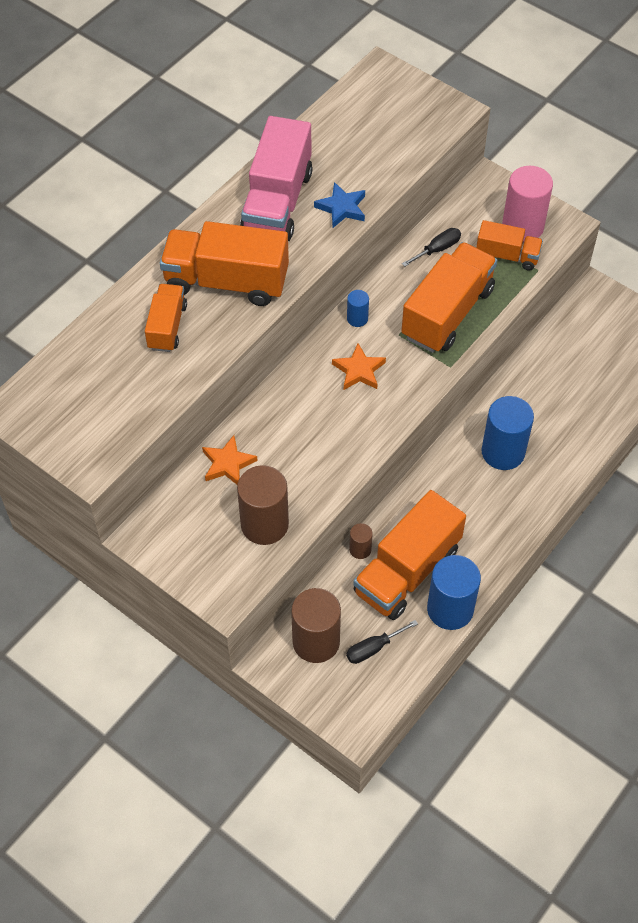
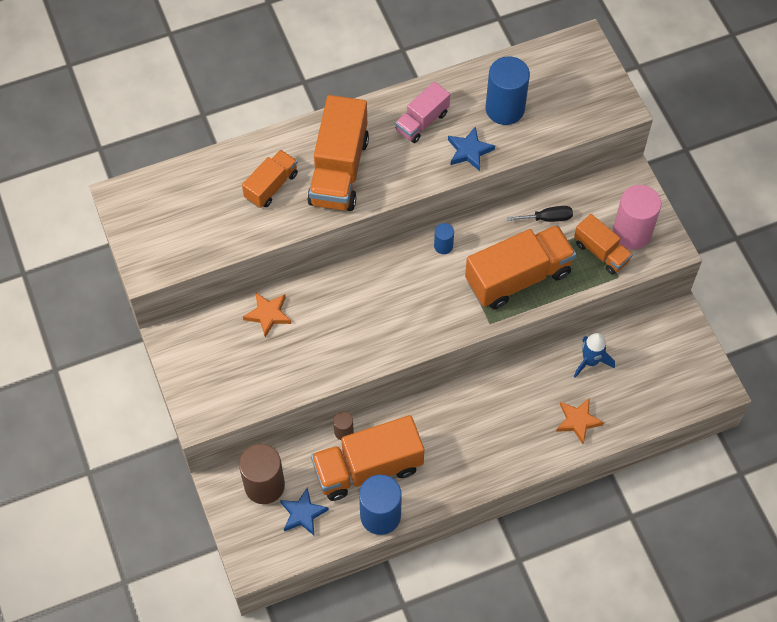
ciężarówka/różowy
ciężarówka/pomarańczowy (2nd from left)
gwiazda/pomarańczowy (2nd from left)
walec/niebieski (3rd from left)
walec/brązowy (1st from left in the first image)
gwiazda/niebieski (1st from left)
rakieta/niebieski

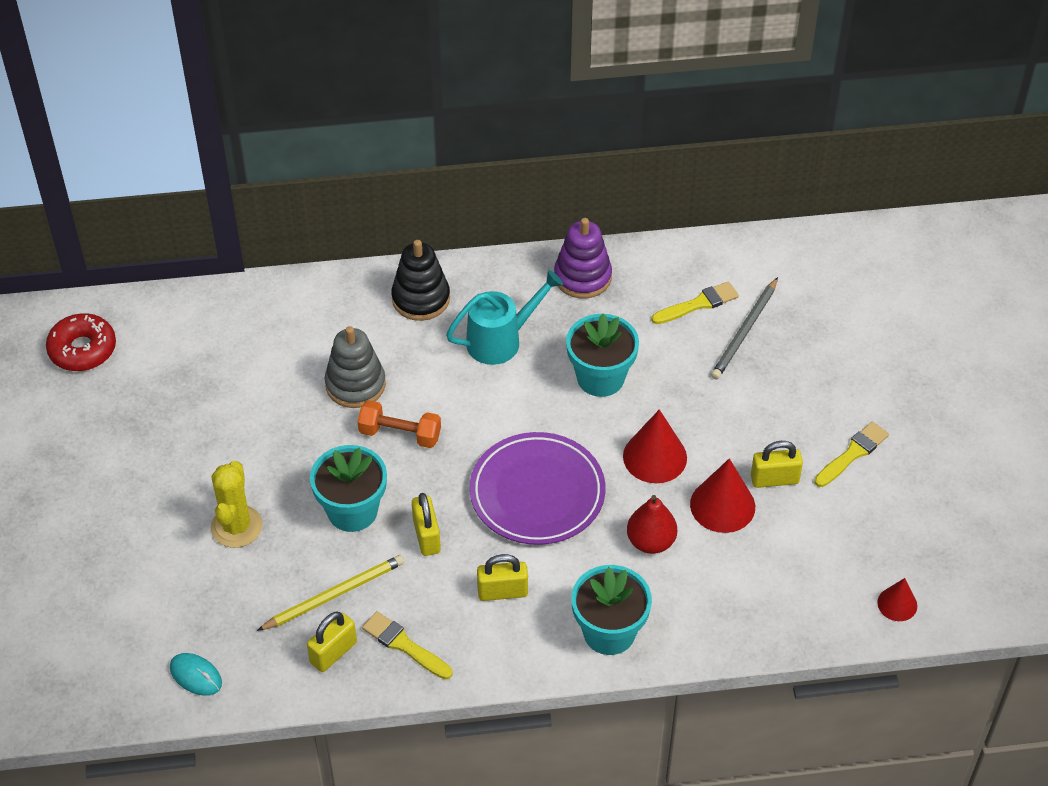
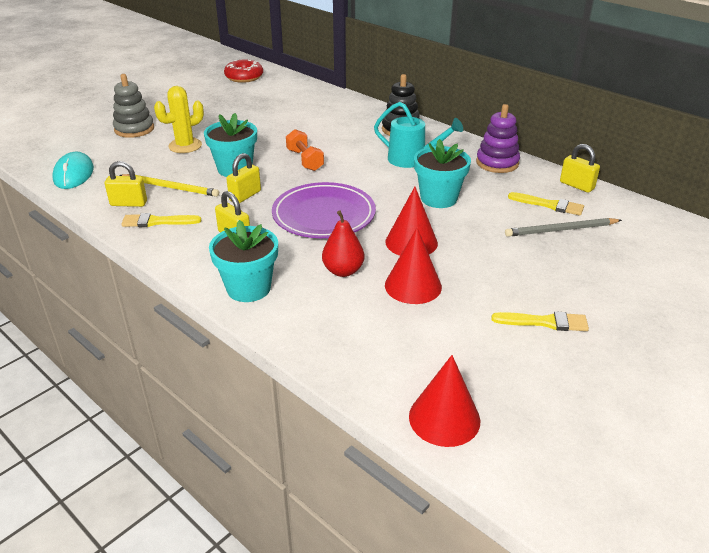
zabawka nakładanka/szary
kłódka/żółty (4th from left)
stożek/czerwony (3rd from left)
pędzel/żółty (1st from left)
myszka/turkusowy

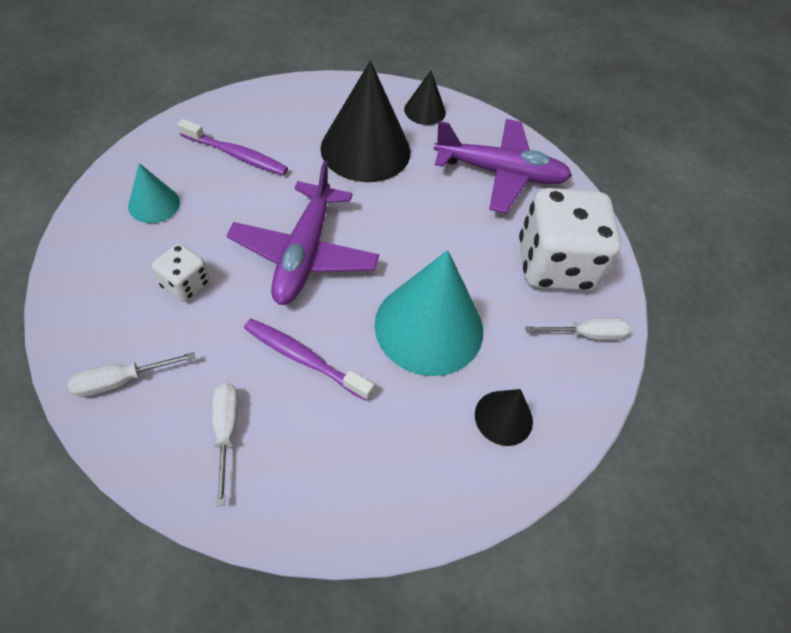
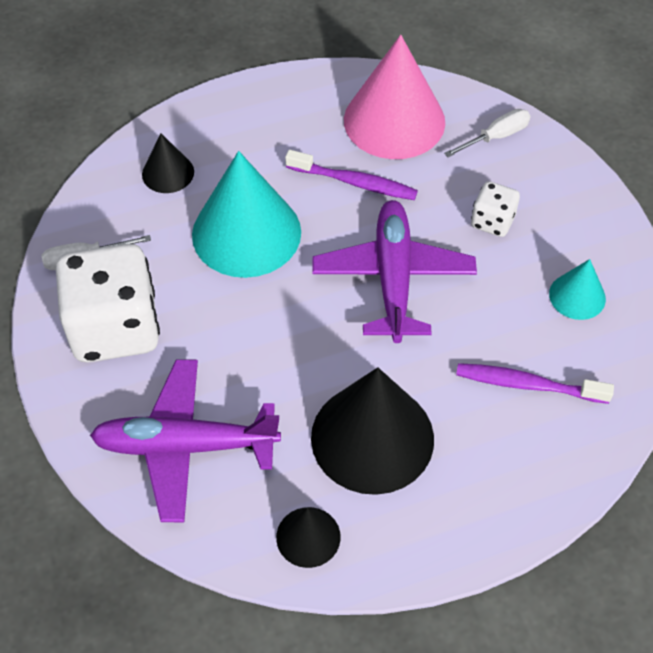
stożek/różowy

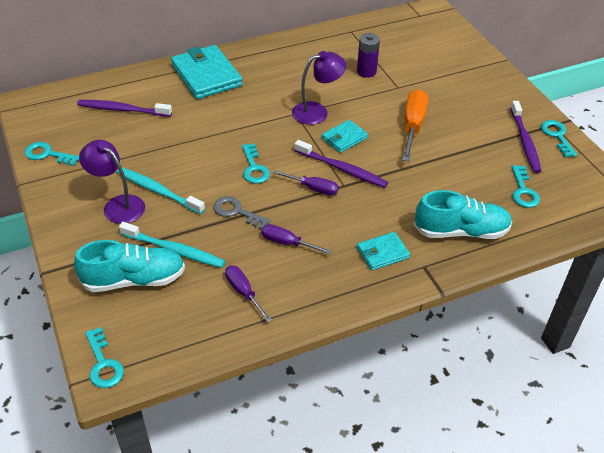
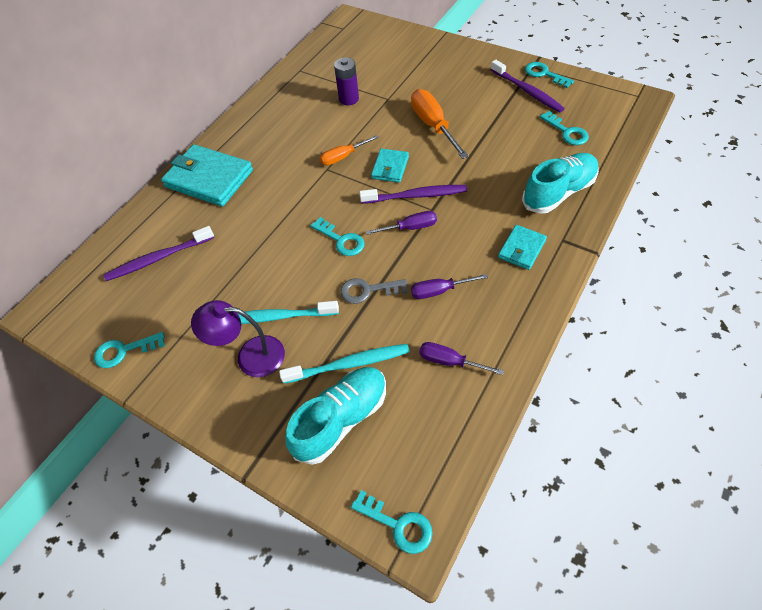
śrubokręt/pomarańczowy (1st from left)

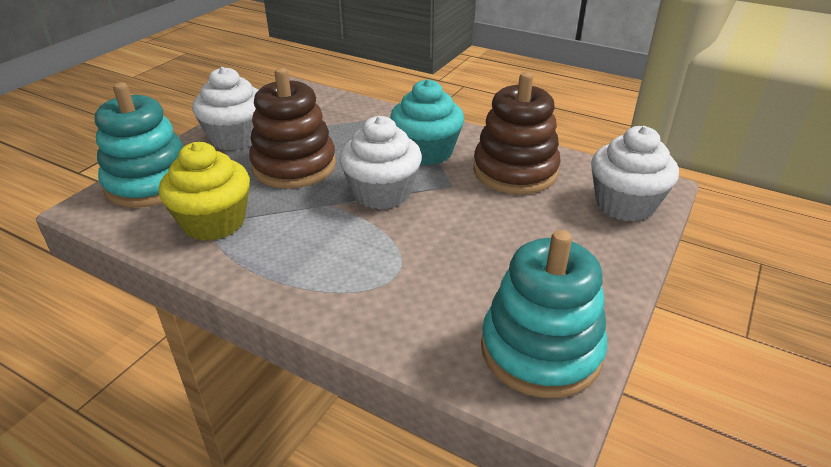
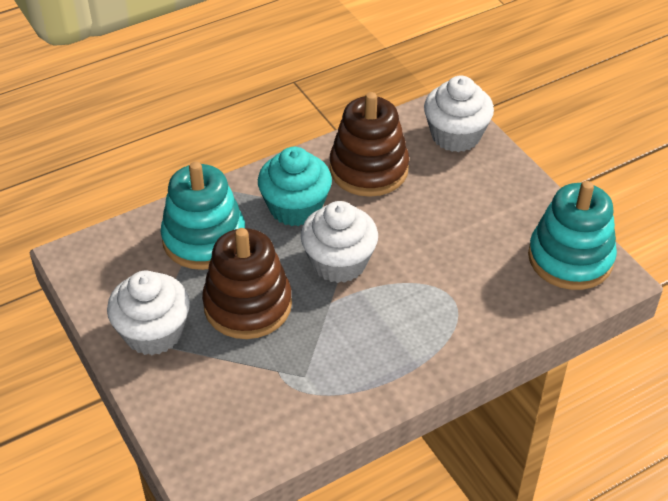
zabawka nakładanka/turkusowy (1st from left)
muffinka/żółty

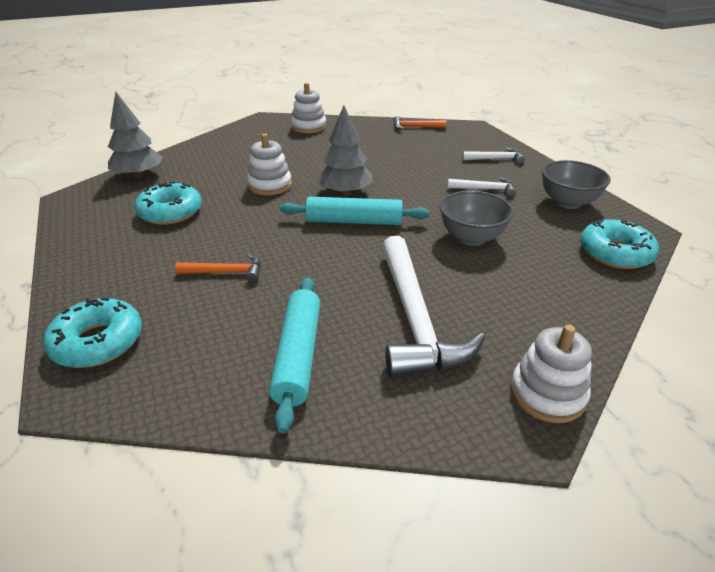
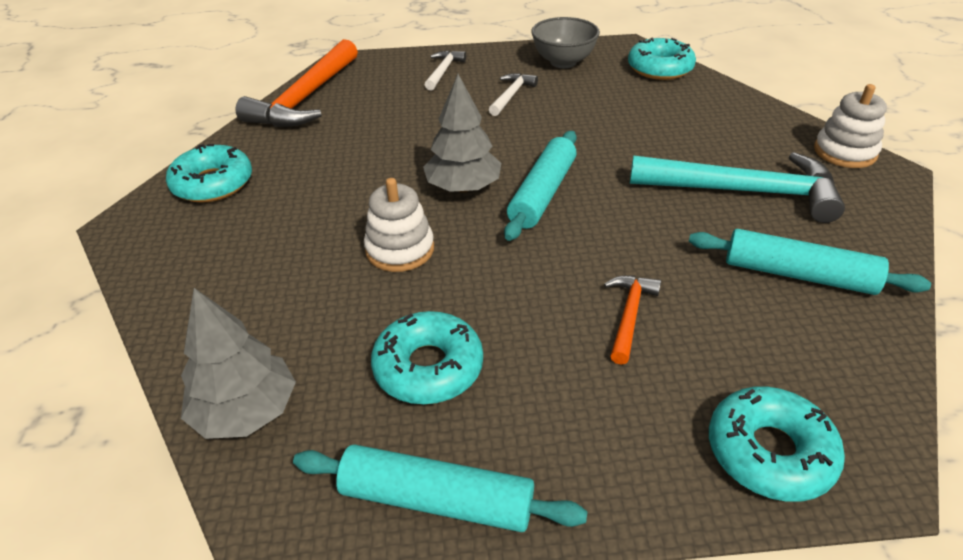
donut/turkusowy (1st from left)
młotek/pomarańczowy (1st from left)
miska/szary (1st from left in the first image)
młotek/turkusowy
wałek do ciasta/turkusowy (1st from left)

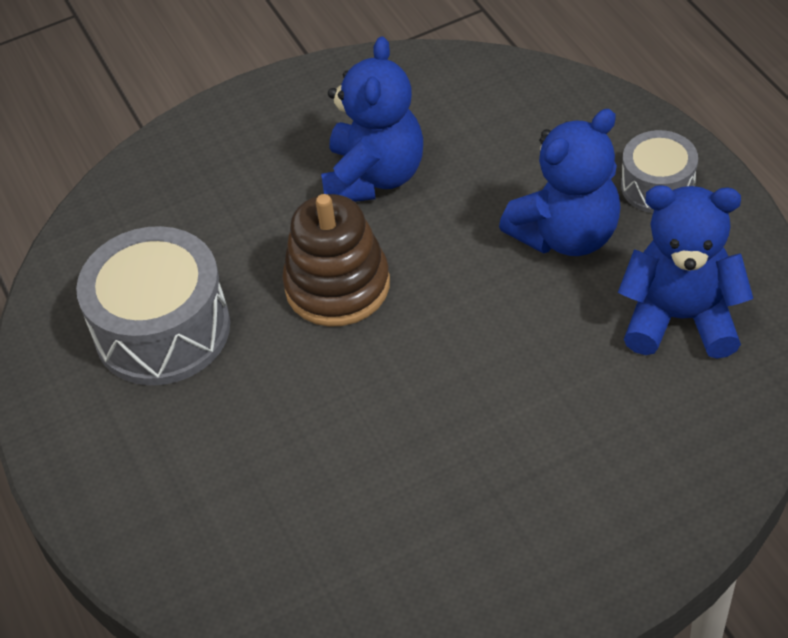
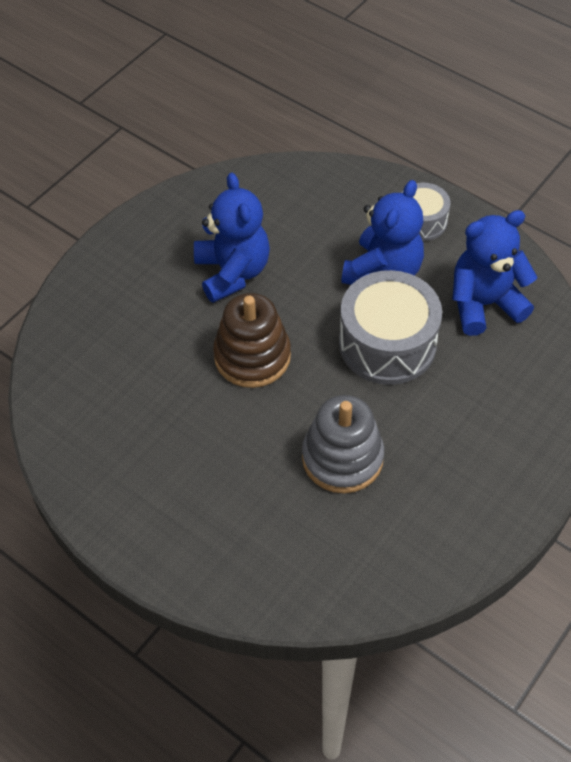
bęben/szary (1st from left)
zabawka nakładanka/szary

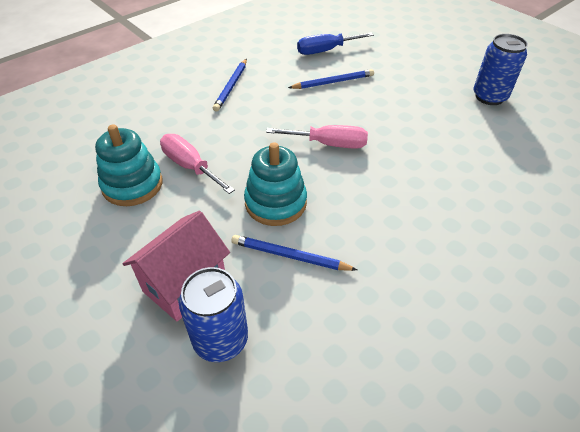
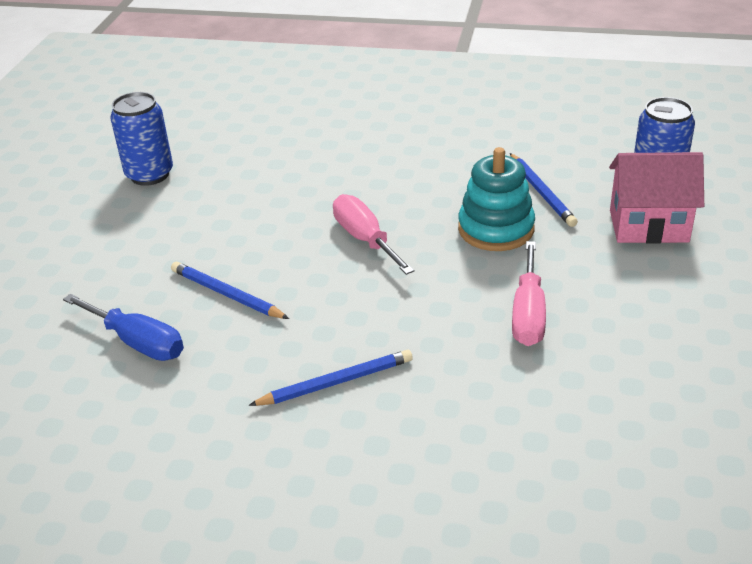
zabawka nakładanka/turkusowy (1st from left in the first image)

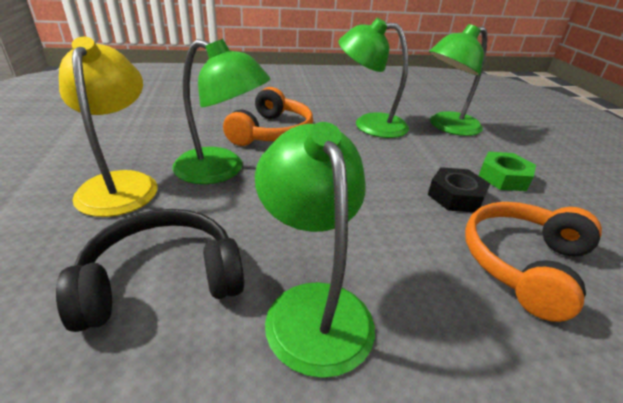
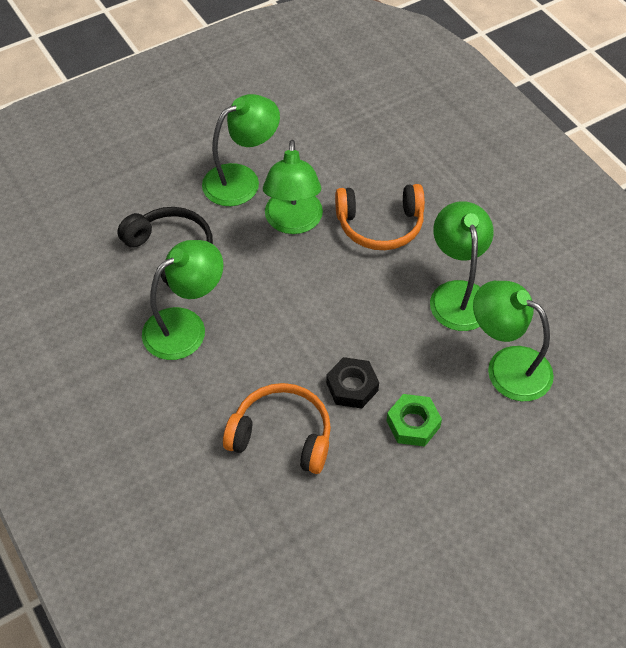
lampka/zielony (2nd from left)

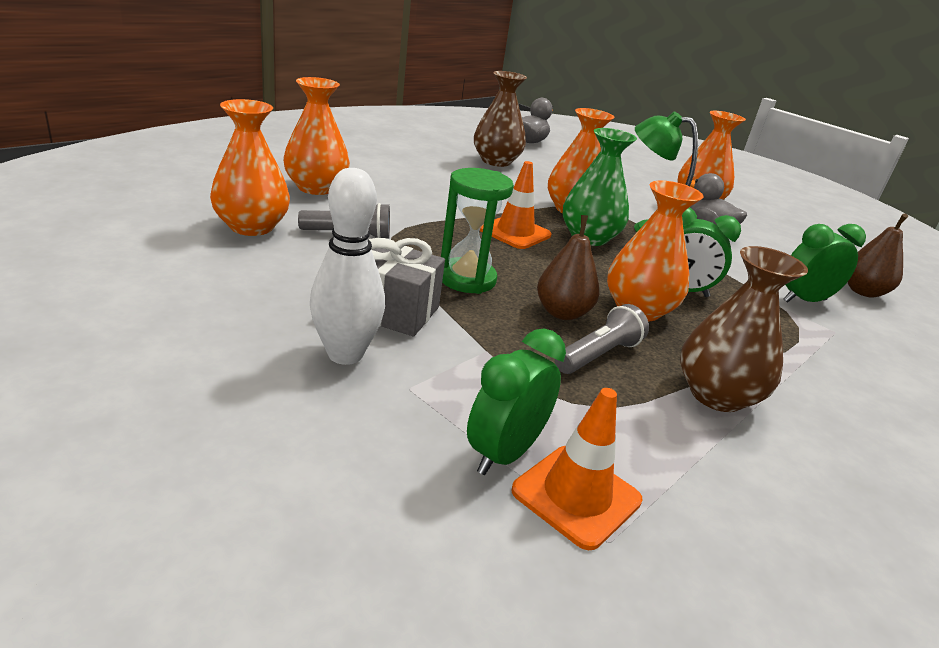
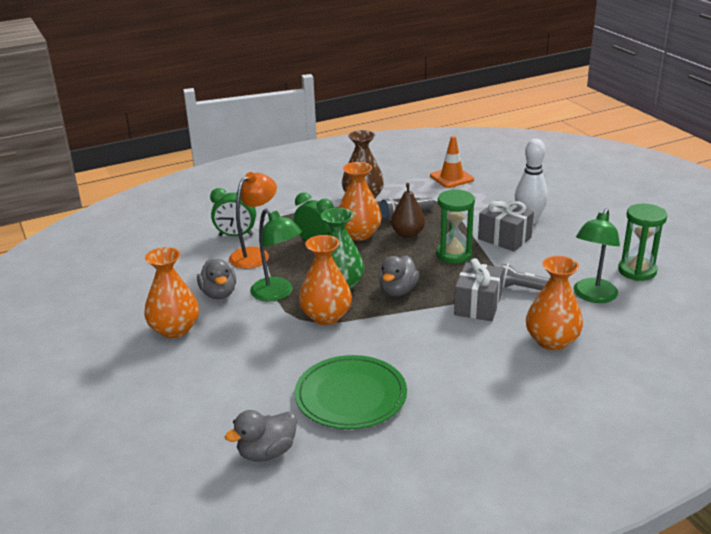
talerz/zielony
lampka/zielony (2nd from left)
kaczka/szary (3rd from left)
gruszka/brązowy (2nd from left in the first image)
budzik/zielony (1st from left in the first image)
lampka/pomarańczowy
klepsydra/zielony (2nd from left)
prezent/szary (1st from left)

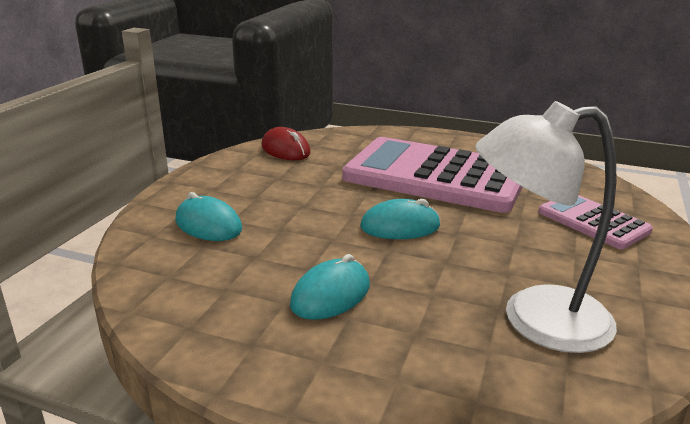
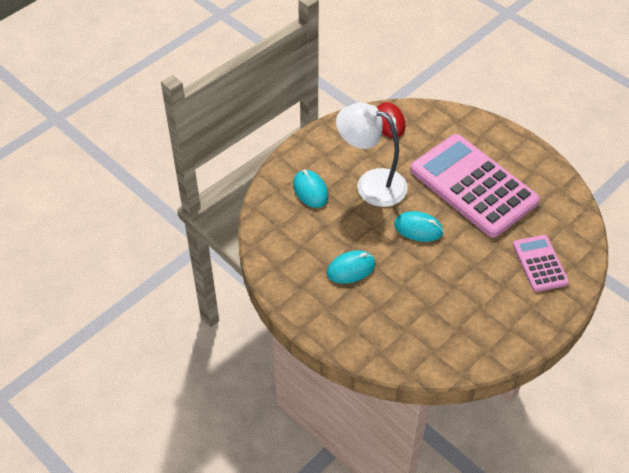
lampka/biały

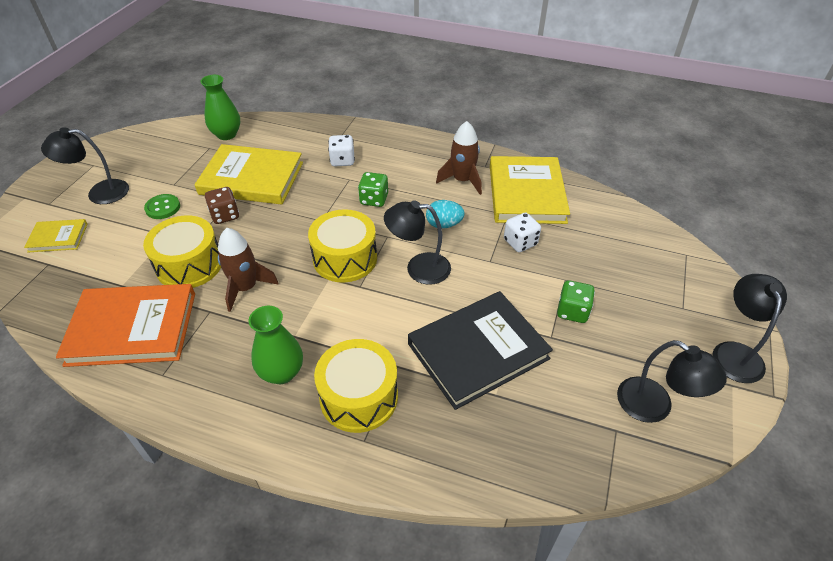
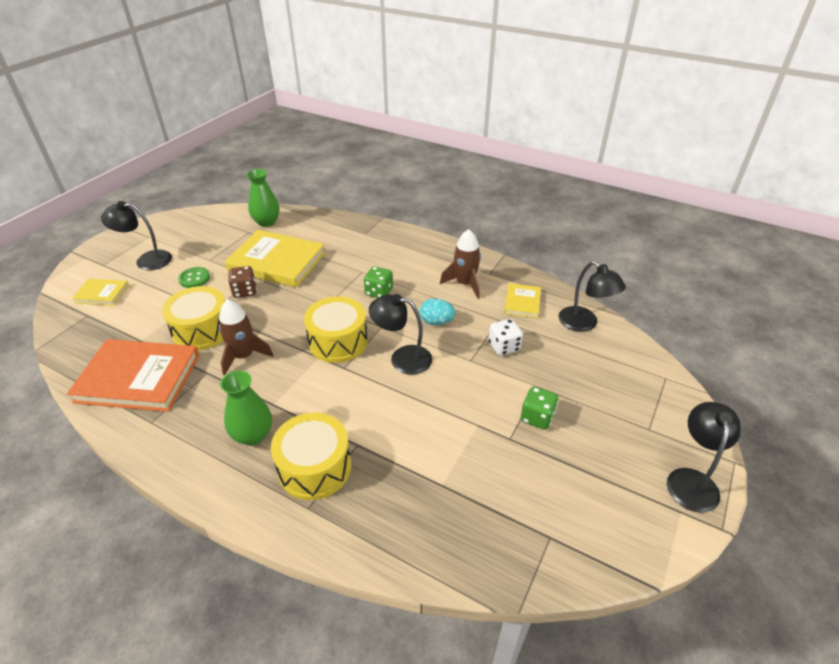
kostka do gry/biały (1st from left in the first image)
książka/żółty (3rd from left)
książka/czarny
lampka/czarny (3rd from left)

